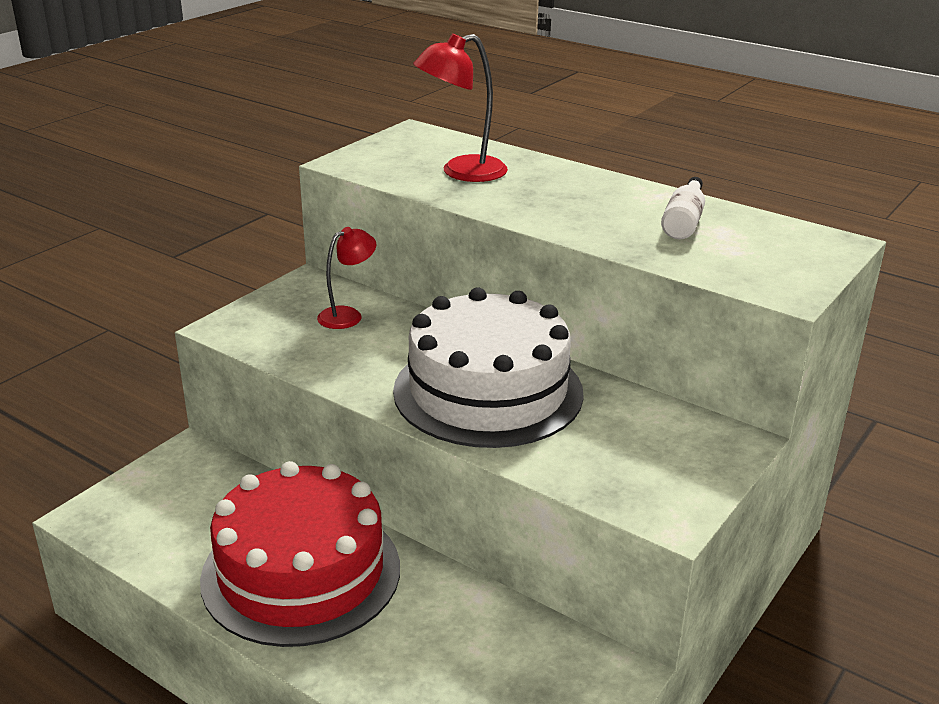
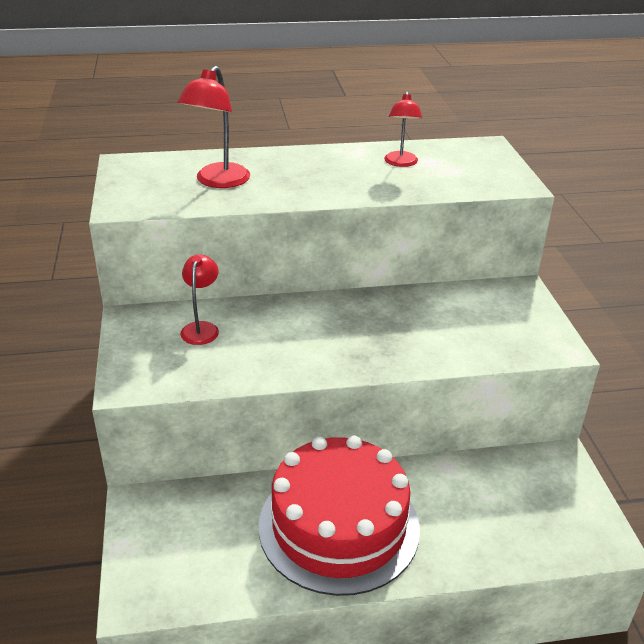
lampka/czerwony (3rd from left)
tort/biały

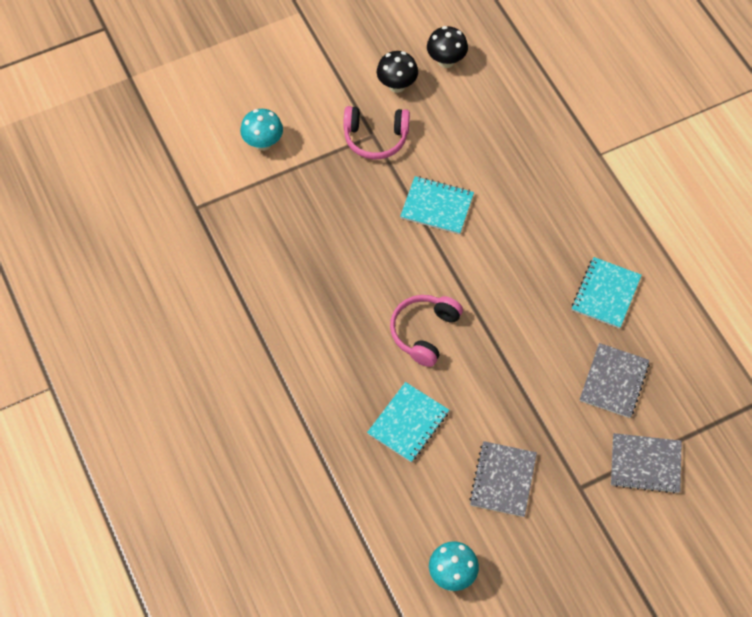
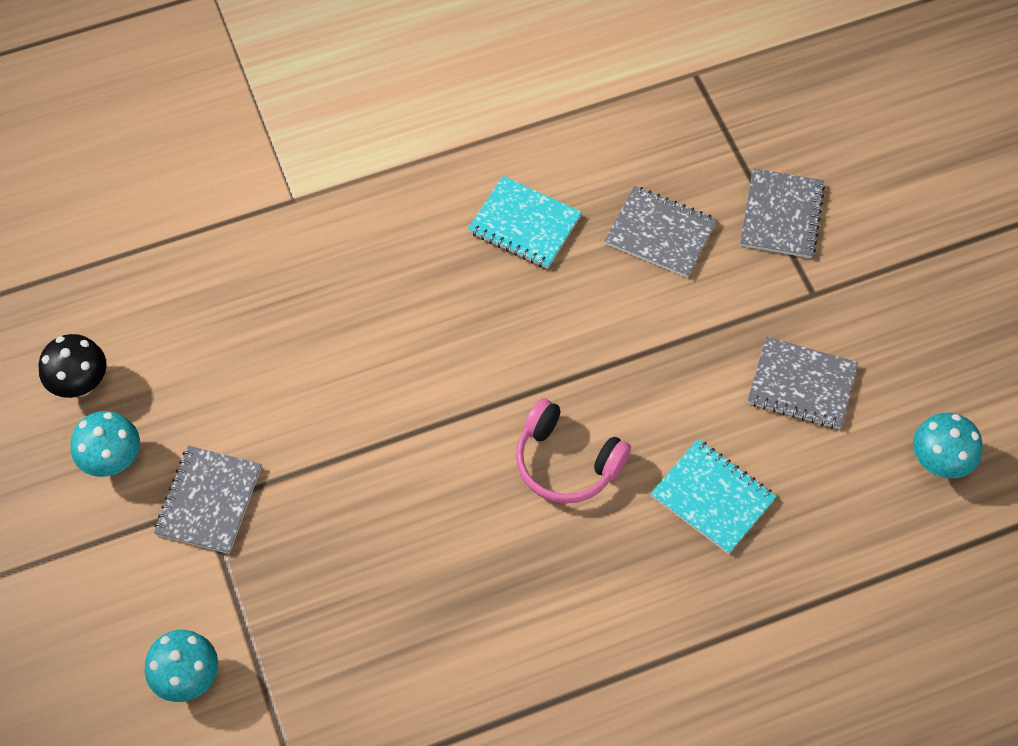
grzyb/turkusowy (1st from left)
zeszyt/szary (1st from left)
zeszyt/turkusowy (2nd from left in the first image)

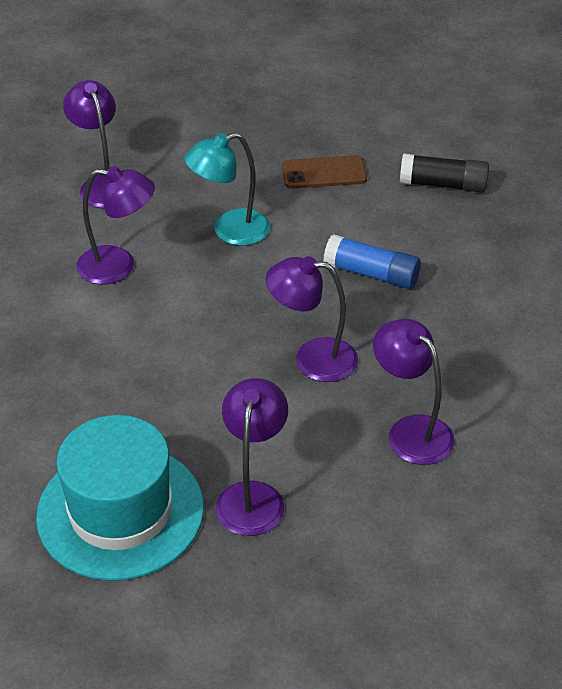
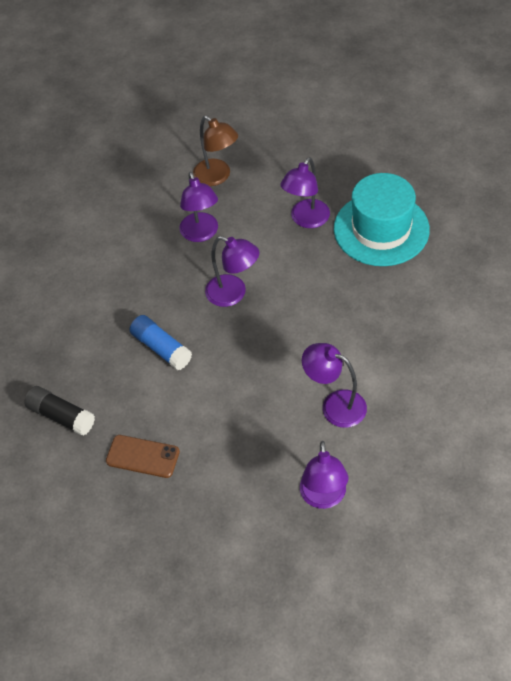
lampka/turkusowy
lampka/brązowy

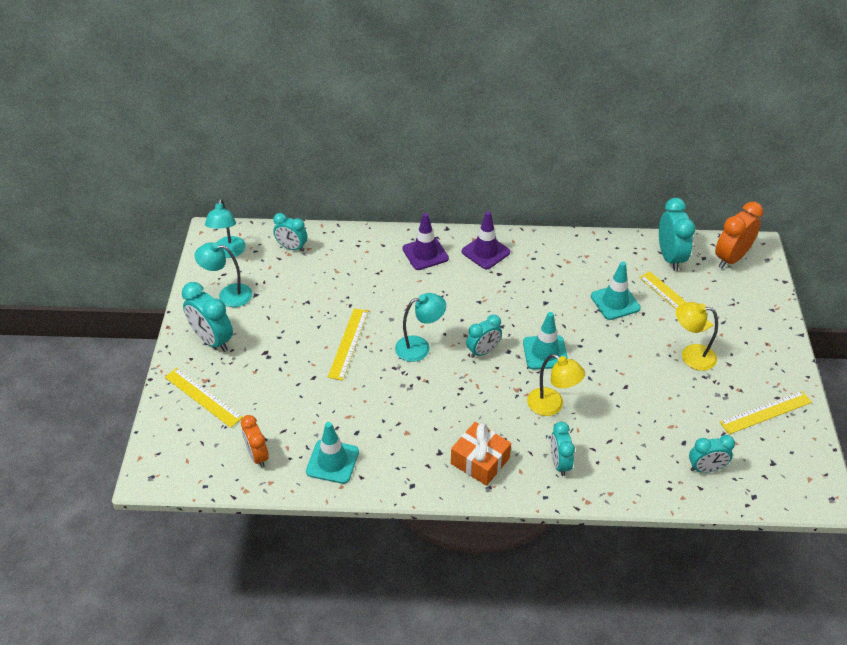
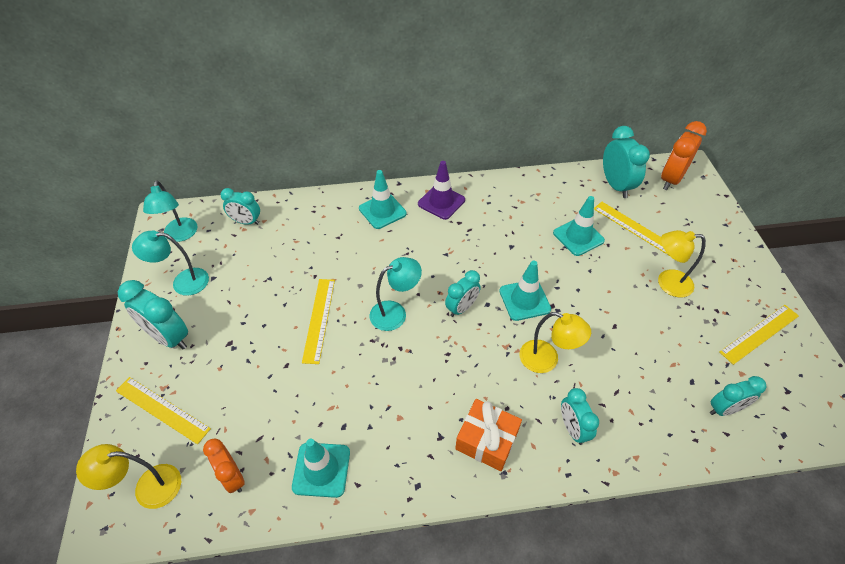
pachołek/turkusowy (2nd from left)
lampka/żółty (1st from left)

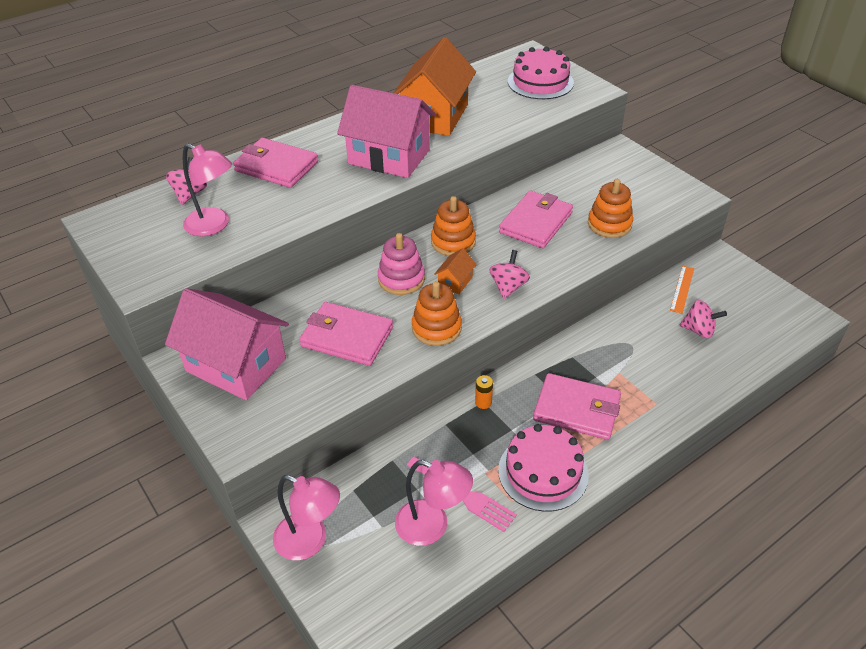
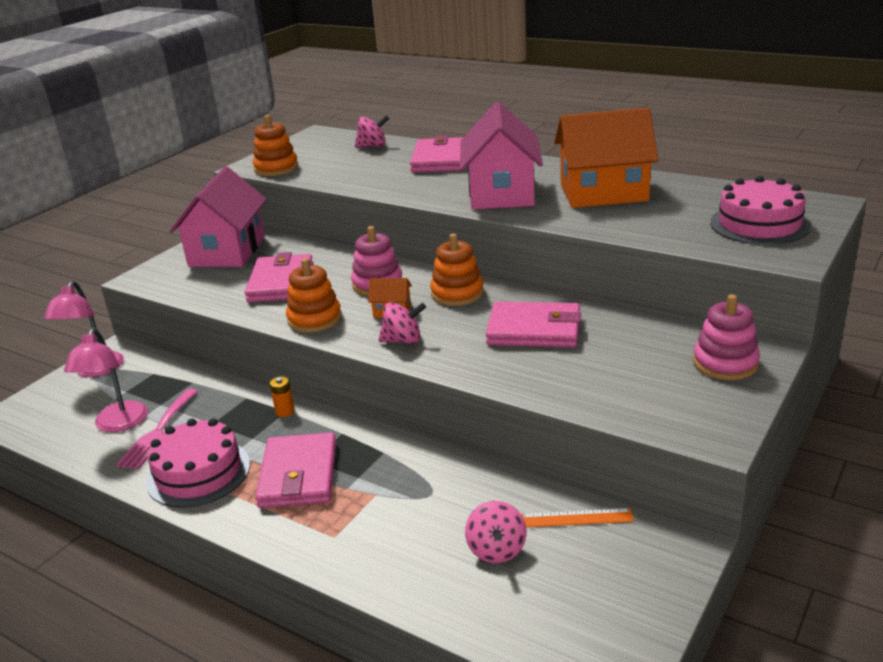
lampka/różowy (1st from left in the first image)
zabawka nakładanka/pomarańczowy (1st from left)
zabawka nakładanka/różowy (2nd from left)

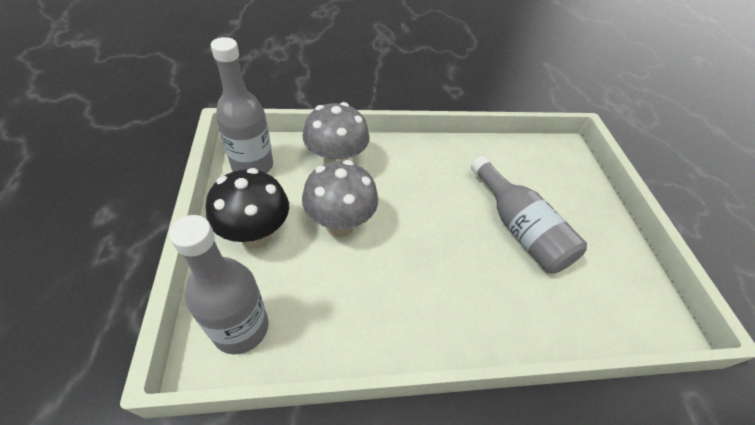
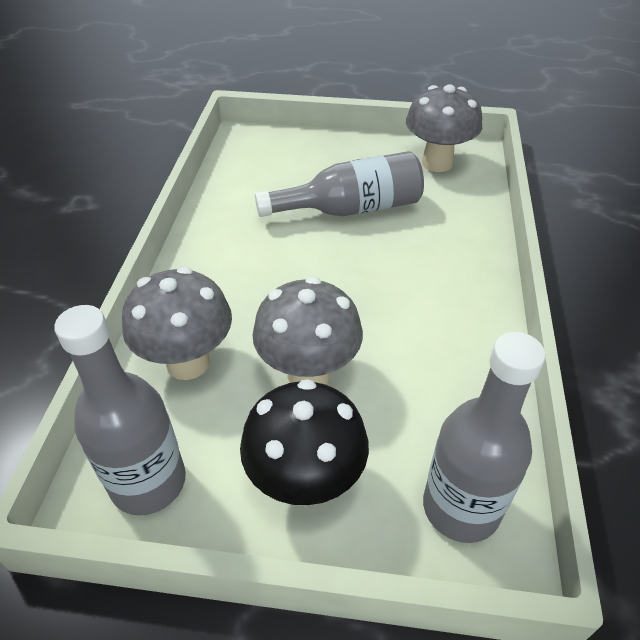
grzyb/szary (3rd from left)

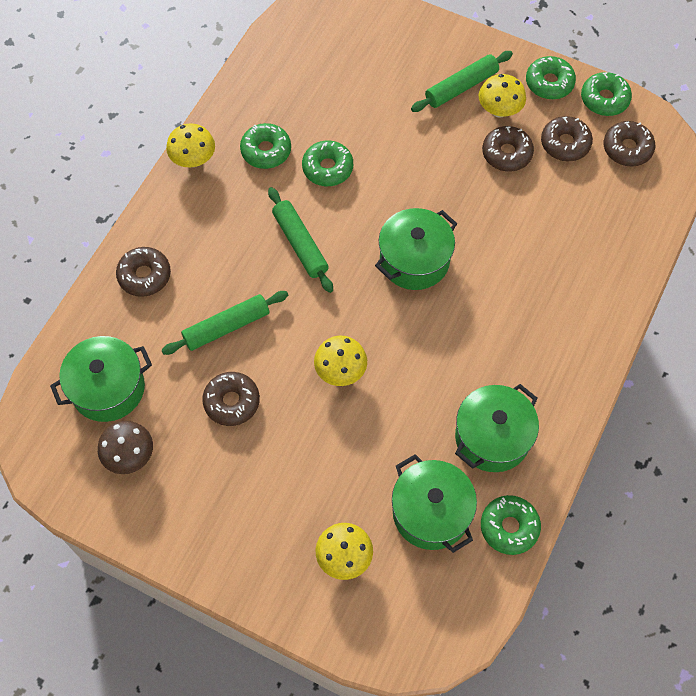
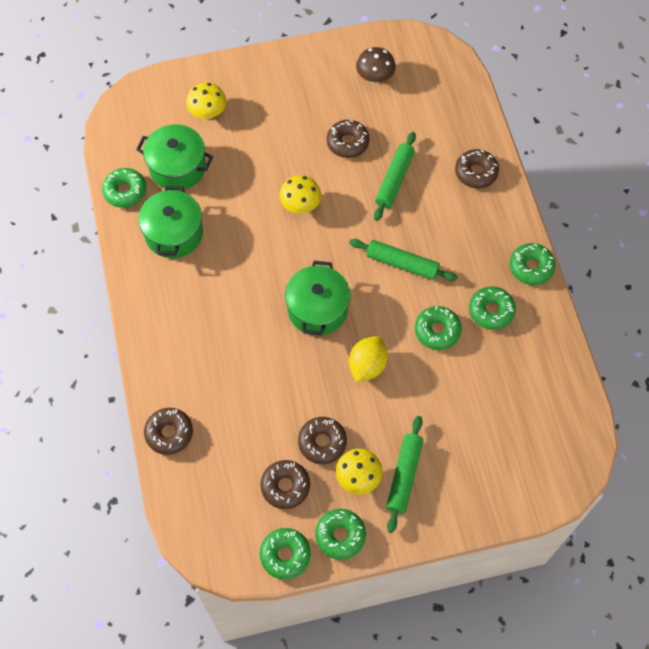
donut/brązowy (1st from left)
donut/zielony (6th from left)
garnek/zielony (1st from left in the first image)
cytryna/żółty

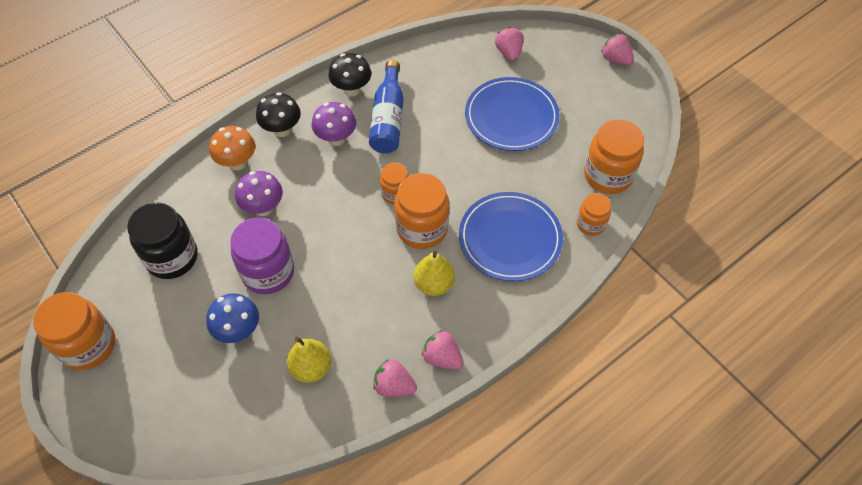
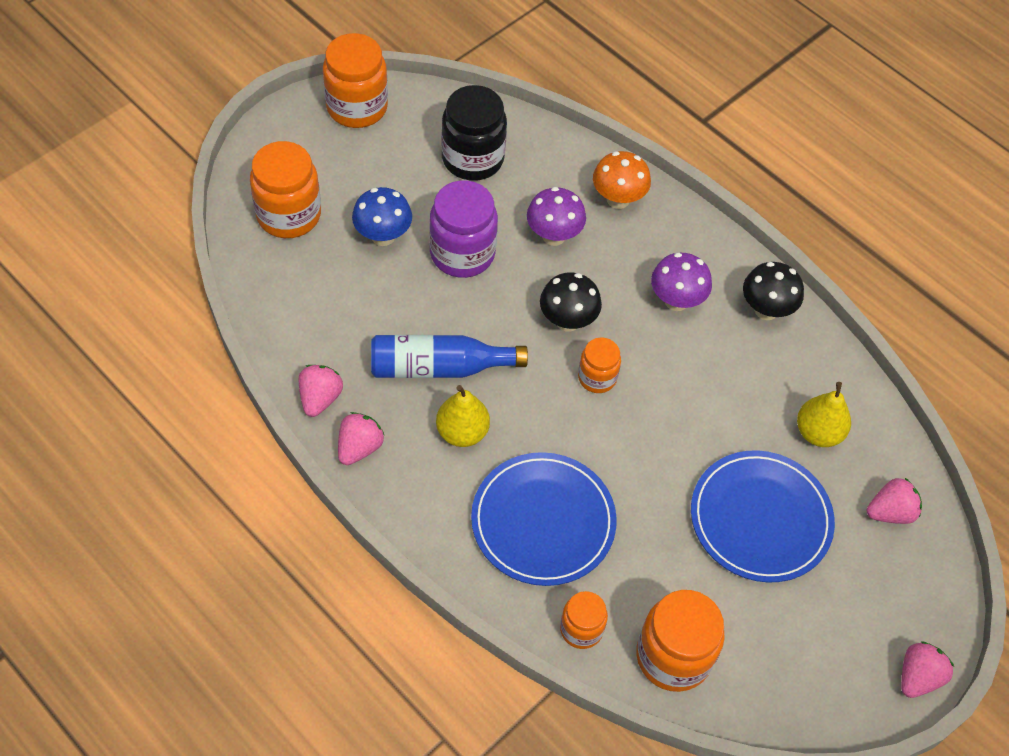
butelka/niebieski
grzyb/czarny (1st from left)
słoik/pomarańczowy (1st from left)
gruszka/żółty (2nd from left)

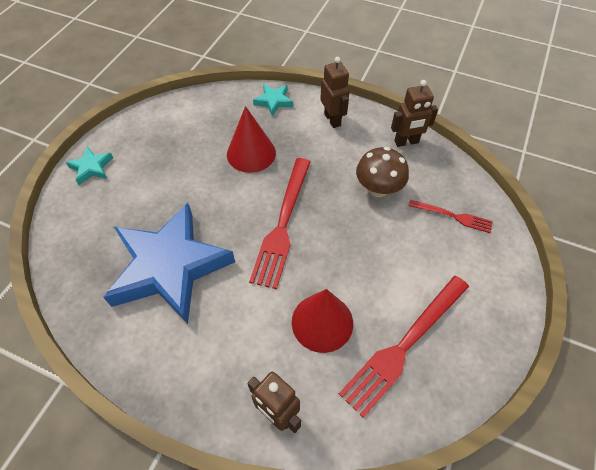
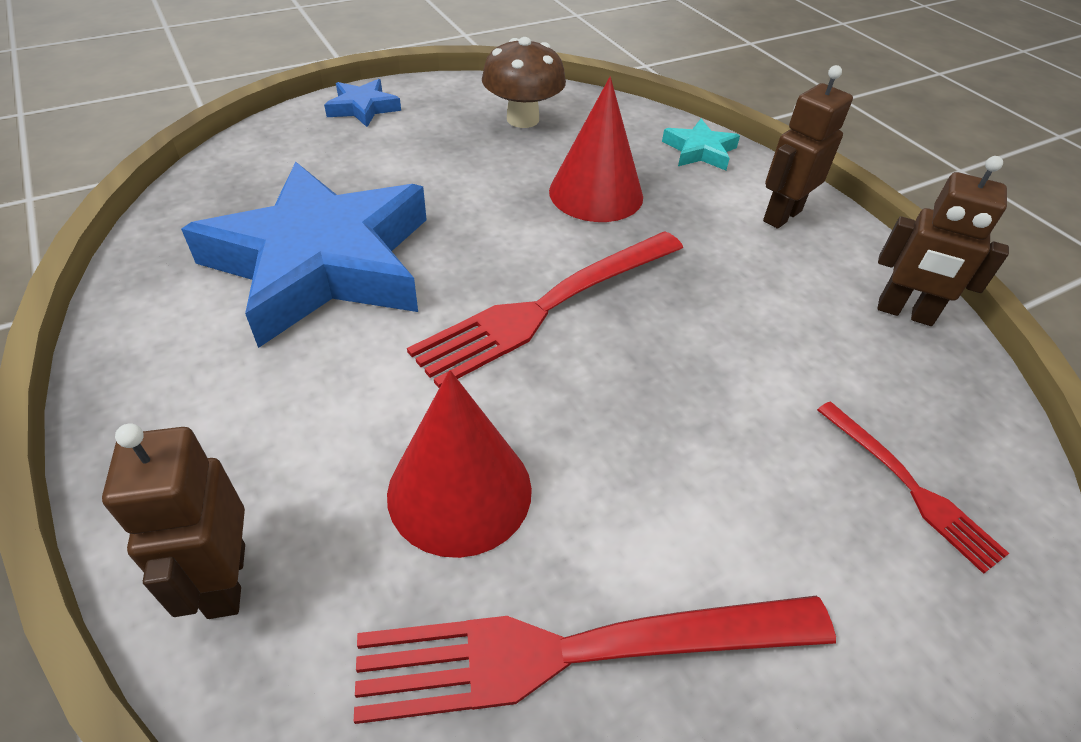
robot/brązowy (2nd from left)
gwiazda/niebieski (2nd from left)
grzyb/brązowy

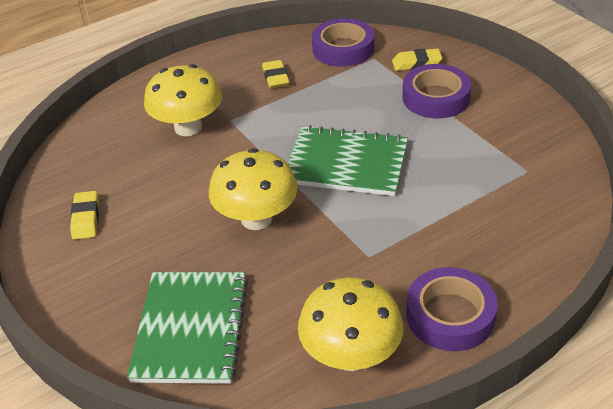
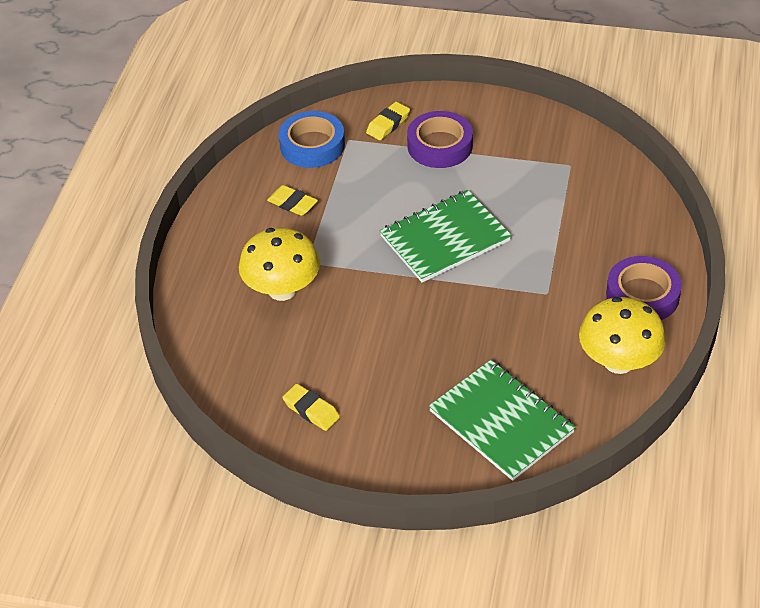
taśma klejąca/niebieski
grzyb/żółty (2nd from left in the first image)

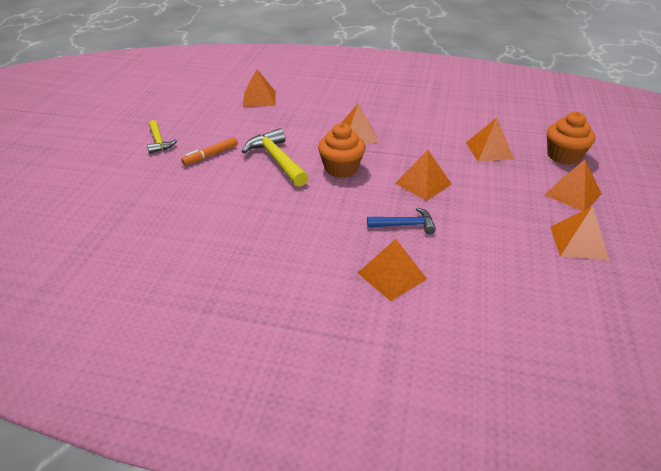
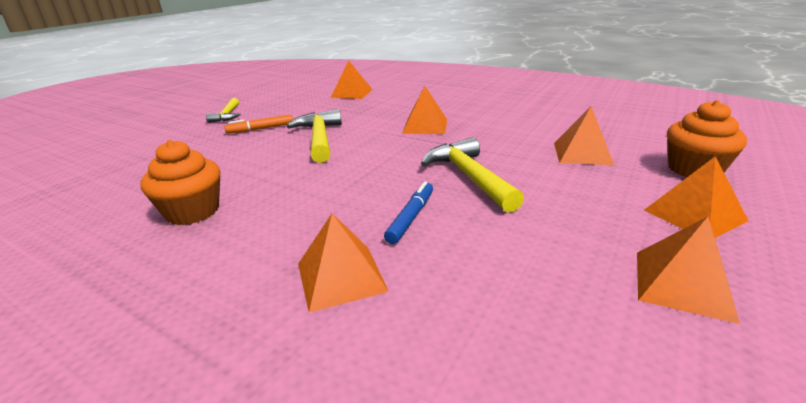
muffinka/pomarańczowy (1st from left)
młotek/żółty (3rd from left)
flamaster/niebieski

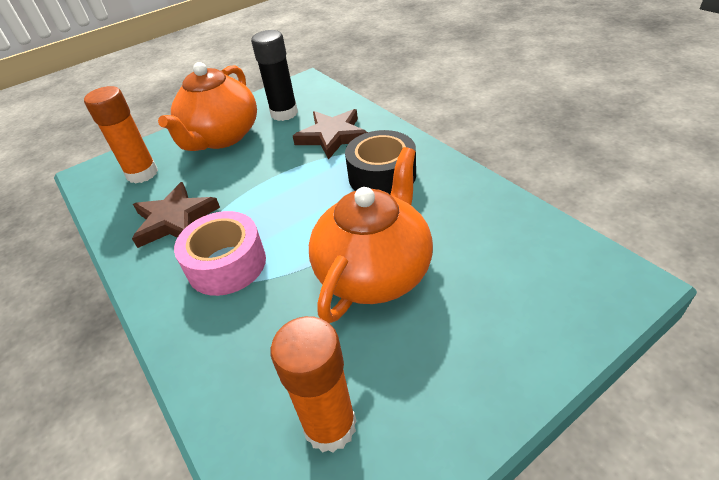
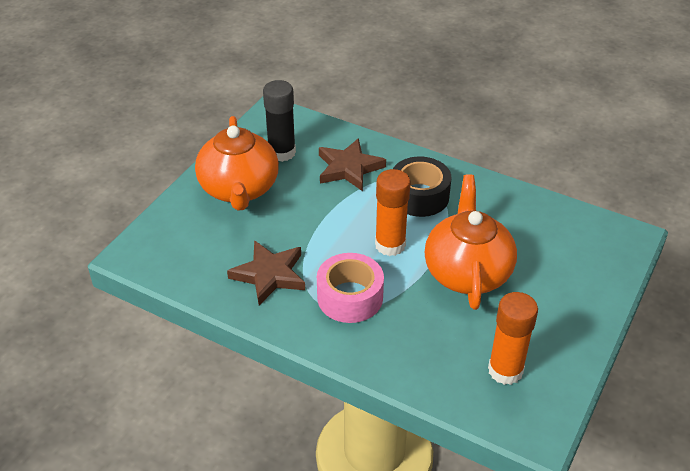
klej w sztyfcie/pomarańczowy (1st from left)

